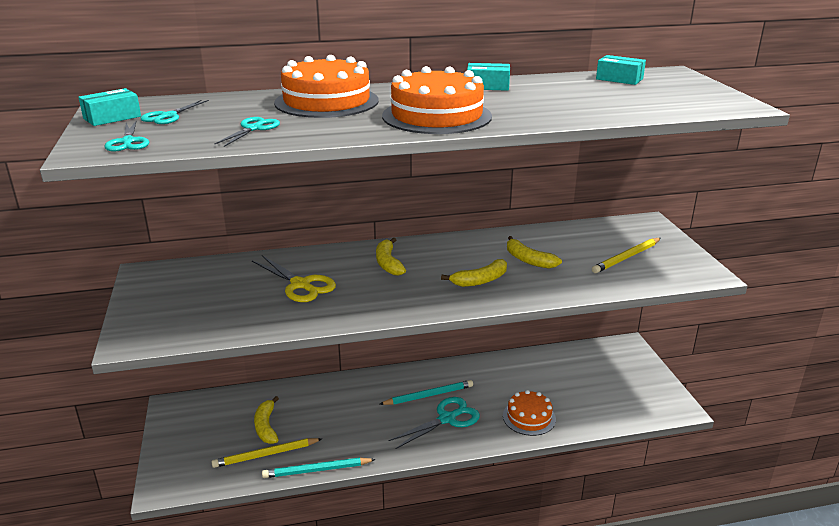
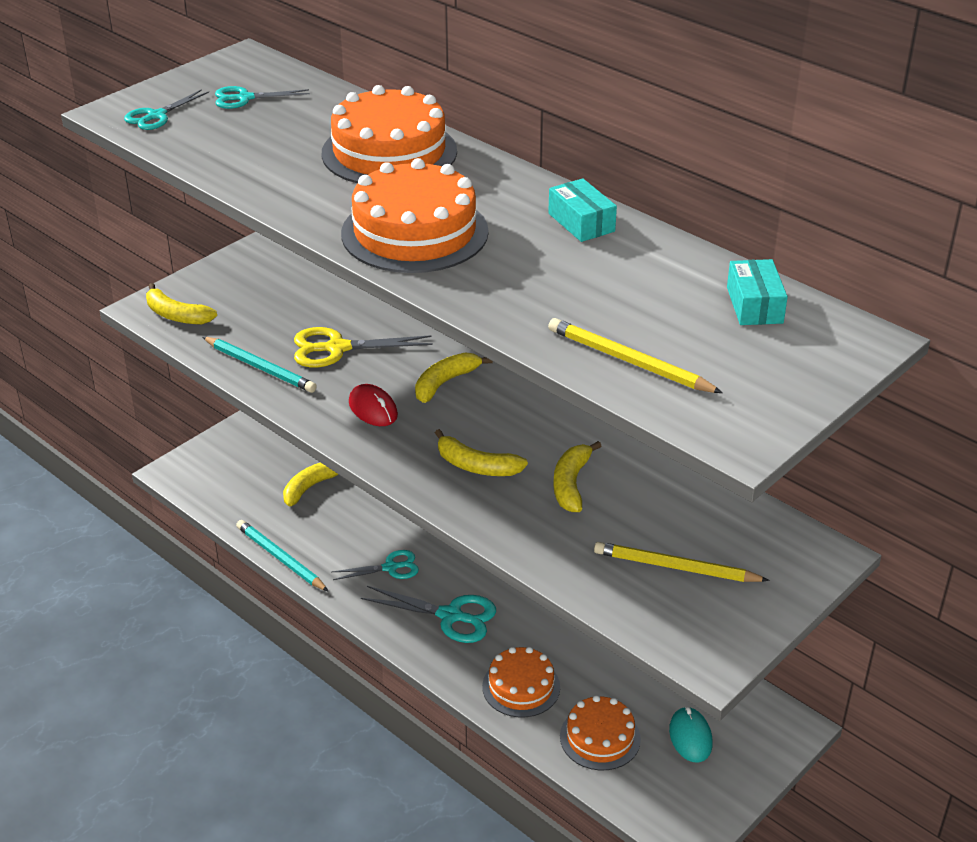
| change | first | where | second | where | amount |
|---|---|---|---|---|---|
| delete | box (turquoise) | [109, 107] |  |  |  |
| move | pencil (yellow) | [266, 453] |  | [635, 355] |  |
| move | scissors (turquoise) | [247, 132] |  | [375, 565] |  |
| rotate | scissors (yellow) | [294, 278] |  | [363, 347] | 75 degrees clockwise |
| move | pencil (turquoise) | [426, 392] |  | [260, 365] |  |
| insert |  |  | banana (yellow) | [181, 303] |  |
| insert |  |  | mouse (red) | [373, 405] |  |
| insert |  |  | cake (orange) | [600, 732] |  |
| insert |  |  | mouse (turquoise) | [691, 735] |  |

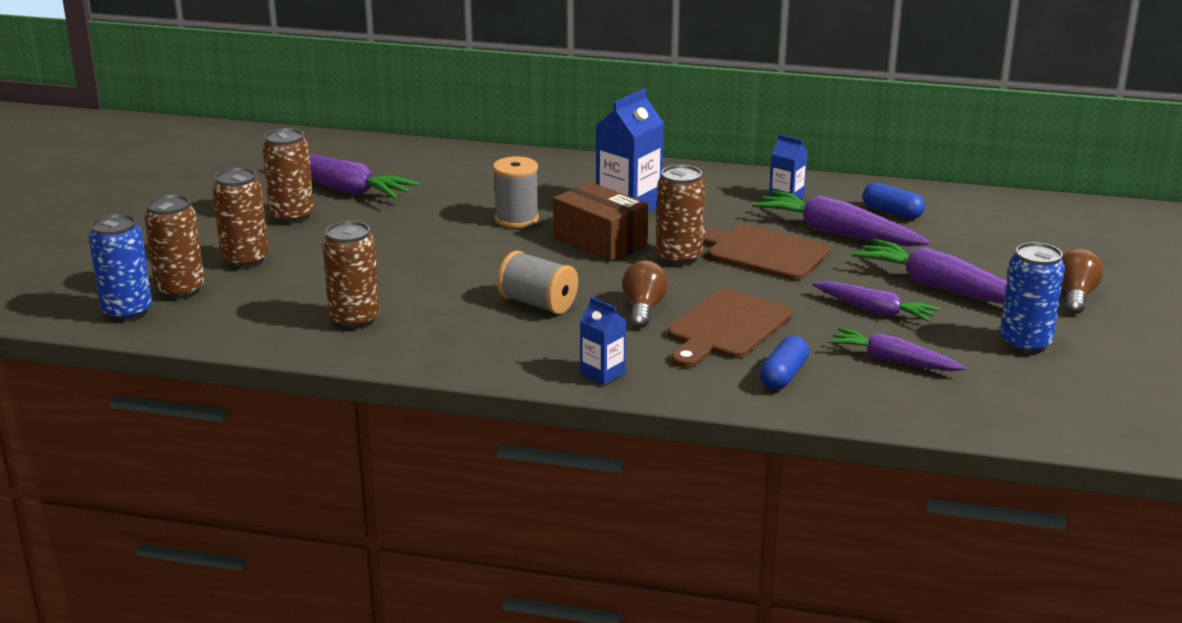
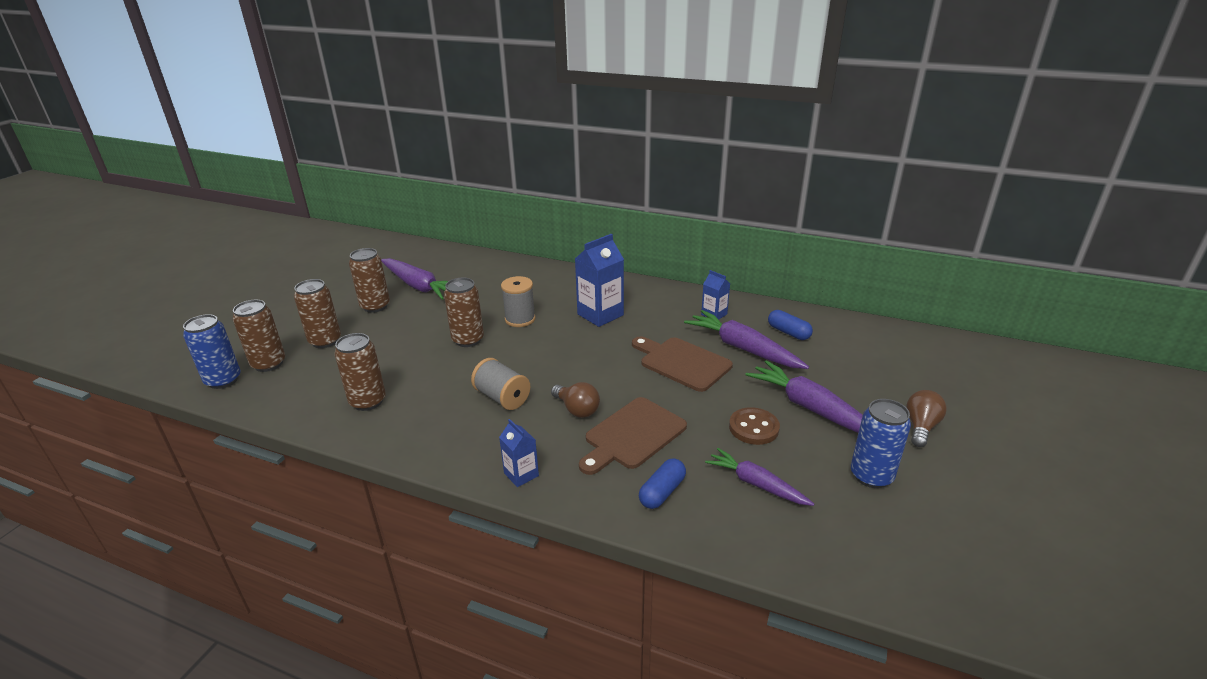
| change | first | where | second | where | amount |
|---|---|---|---|---|---|
| delete | box (brown) | [600, 221] |  |  |  |
| rotate | light bulb (brown) | [645, 294] |  | [575, 400] | 120 degrees clockwise |
| move | can (brown) | [680, 215] |  | [464, 312] |  |
| replace | carrot (purple) | [876, 301] | button (brown) | [754, 426] |  |

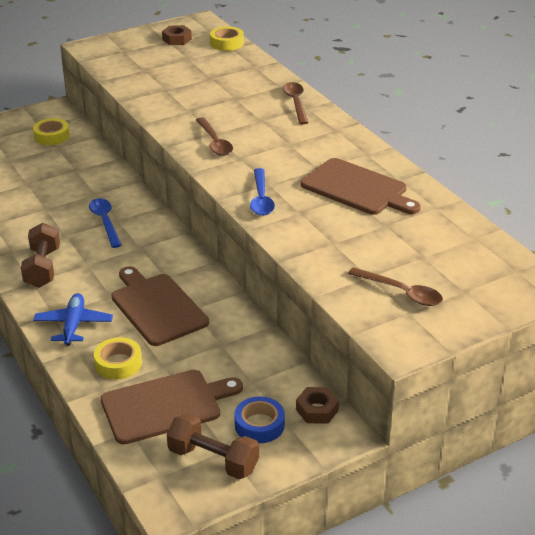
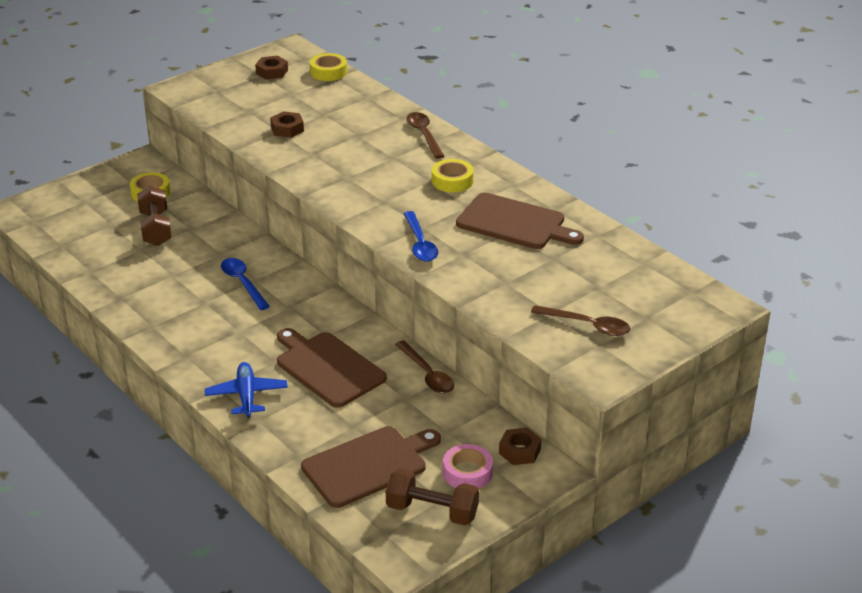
| change | first | where | second | where | amount |
|---|---|---|---|---|---|
| move | dumbbell (brown) | [40, 255] |  | [154, 216] |  |
| move | tape (yellow) | [118, 358] |  | [453, 175] |  |
| move | spoon (brown) | [214, 136] |  | [424, 367] |  |
| recolor | tape (blue) | [259, 419] | tape (pink) | [468, 466] |  |
| insert |  |  | nut (brown) | [287, 124] |  |

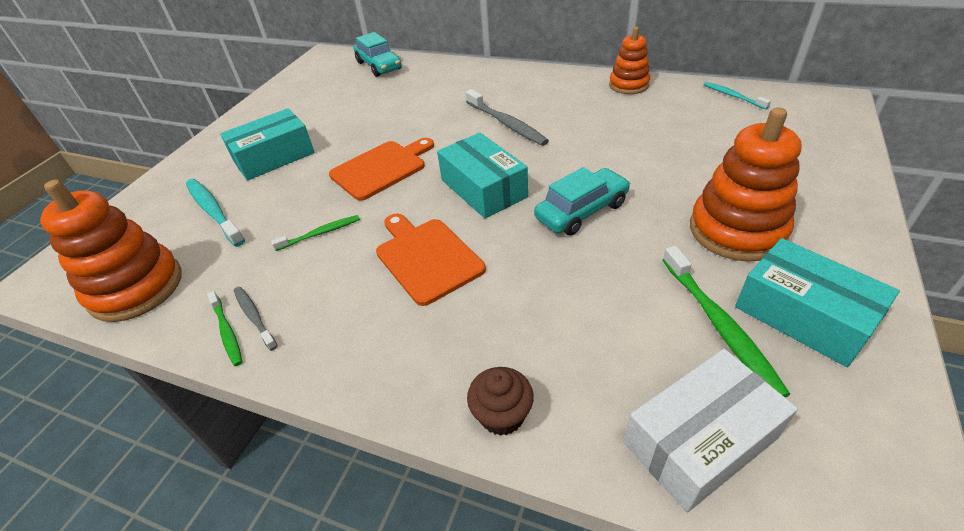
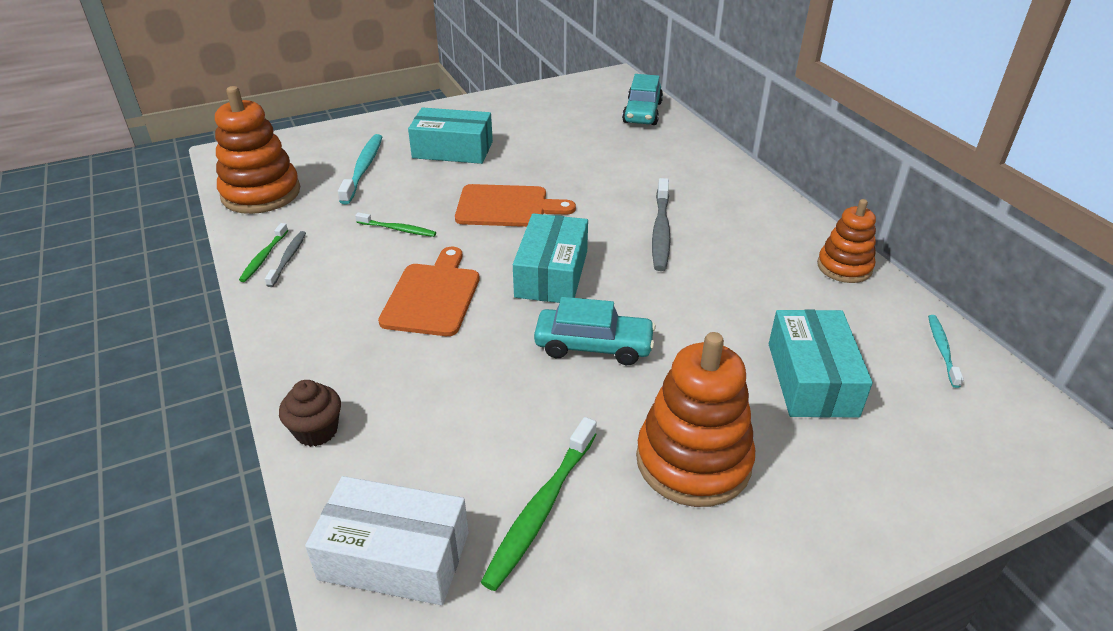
| change | first | where | second | where | amount |
|---|---|---|---|---|---|
| move | box (turquoise) | [817, 302] |  | [821, 363] |  |

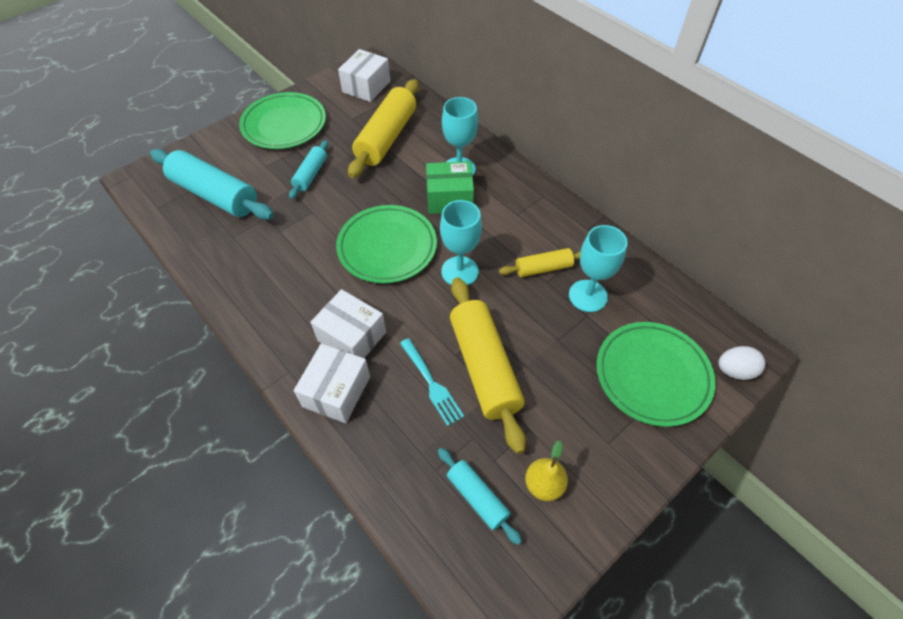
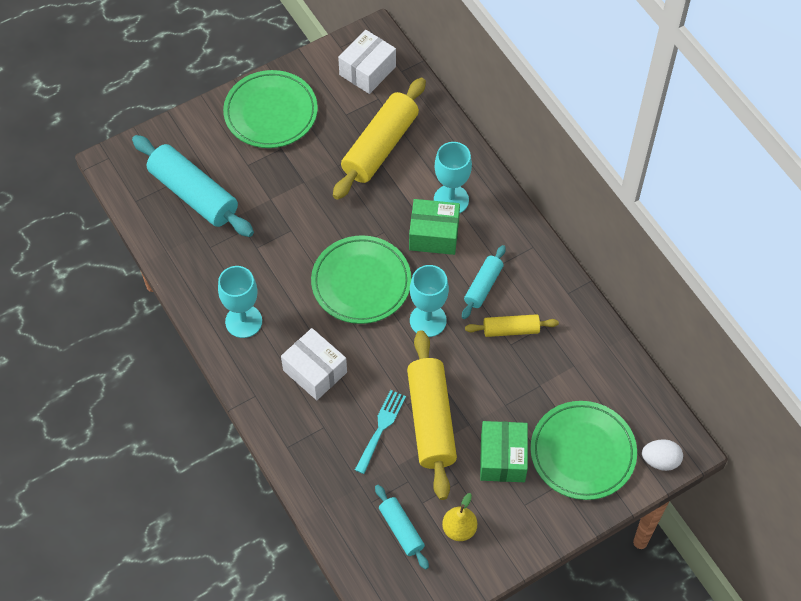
| change | first | where | second | where | amount |
|---|---|---|---|---|---|
| move | rolling pin (turquoise) | [308, 169] |  | [484, 282] |  |
| delete | box (white) | [332, 383] |  |  |  |
| rotate | fork (turquoise) | [432, 382] |  | [380, 432] | 135 degrees counterclockwise |
| move | goblet (turquoise) | [598, 268] |  | [240, 302] |  |
| insert |  |  | box (green) | [504, 451] |  |

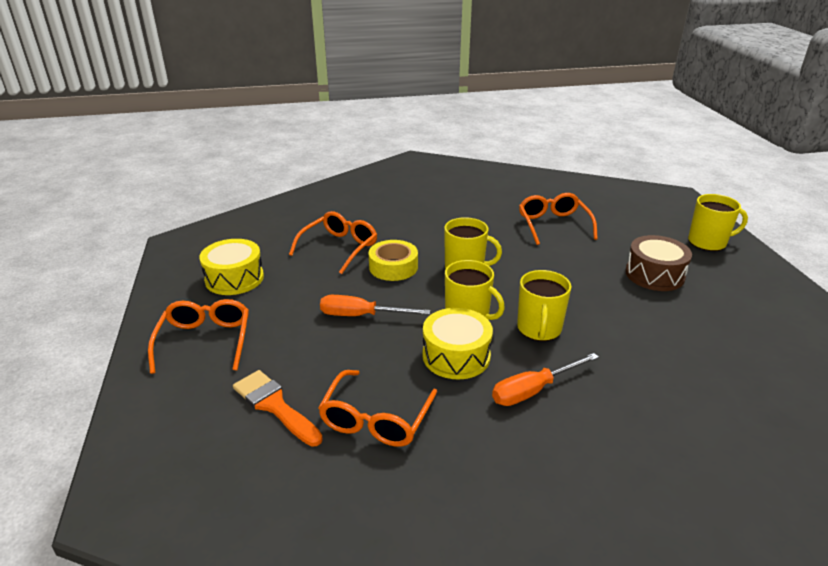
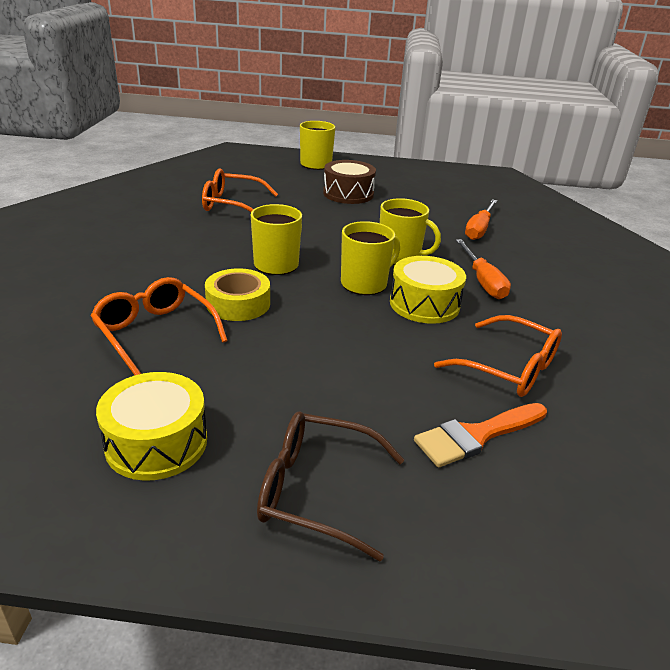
| change | first | where | second | where | amount |
|---|---|---|---|---|---|
| recolor | glasses (orange) | [198, 336] | glasses (brown) | [330, 487] |  |
| move | screwdriver (orange) | [375, 305] |  | [481, 219] |  |

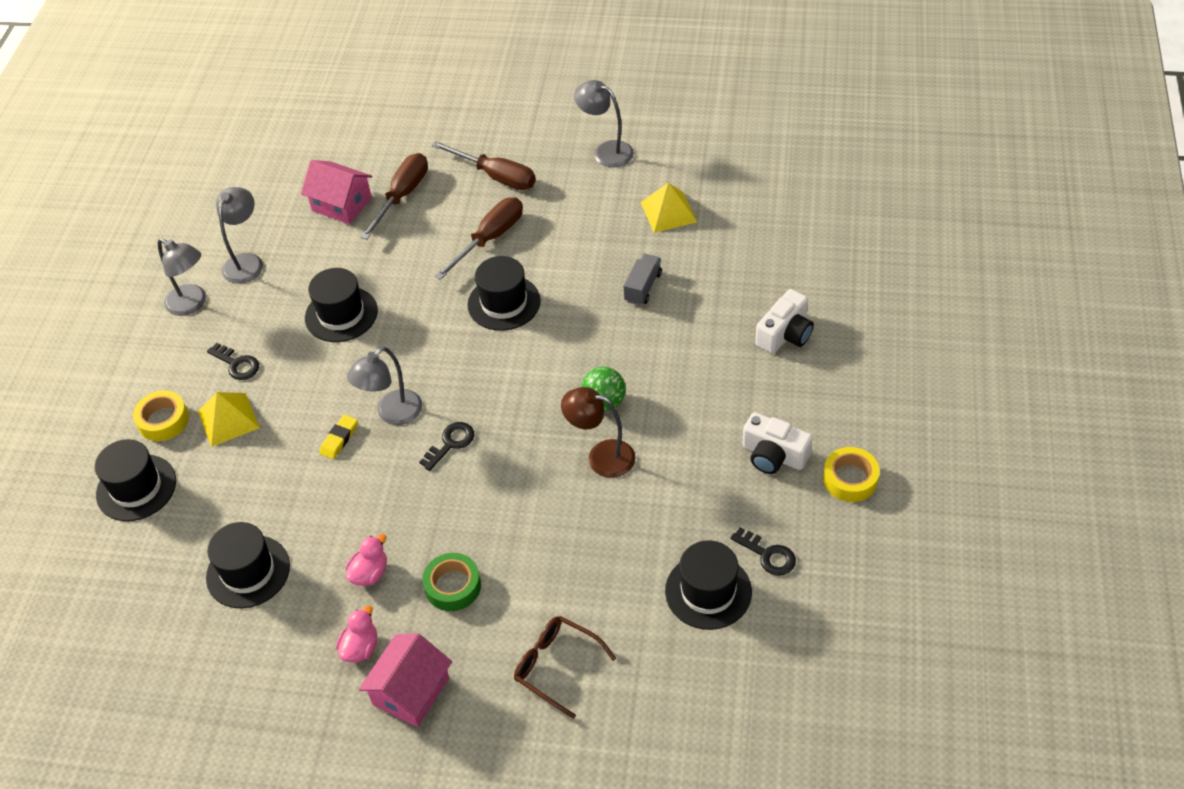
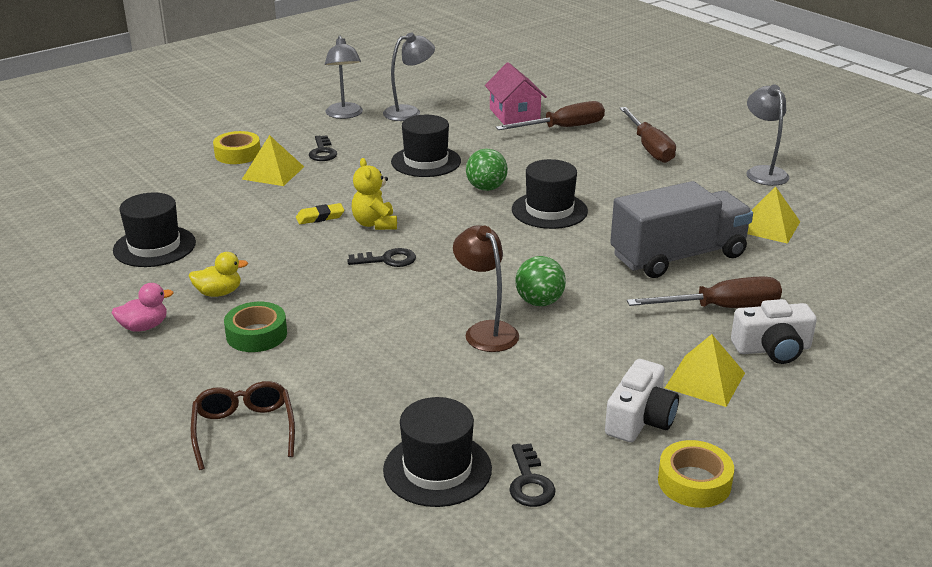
| change | first | where | second | where | amount |
|---|---|---|---|---|---|
| delete | hat (black) | [135, 480] |  |  |  |
| recolor | duck (pink) | [366, 560] | duck (yellow) | [218, 274] |  |
| replace | lamp (grey) | [384, 386] | teddy bear (yellow) | [374, 194] |  |
| delete | house (pink) | [405, 680] |  |  |  |
| move | screwdriver (brown) | [479, 238] |  | [704, 292] |  |
| resize | truck (grey) | [642, 279] |  | [681, 229] | x2.19 |
| rotate | camera (white) | [777, 443] |  | [642, 400] | 135 degrees counterclockwise |
| insert |  |  | ball (green) | [487, 170] |  |
| insert |  |  | pyramid (yellow) | [705, 370] |  |

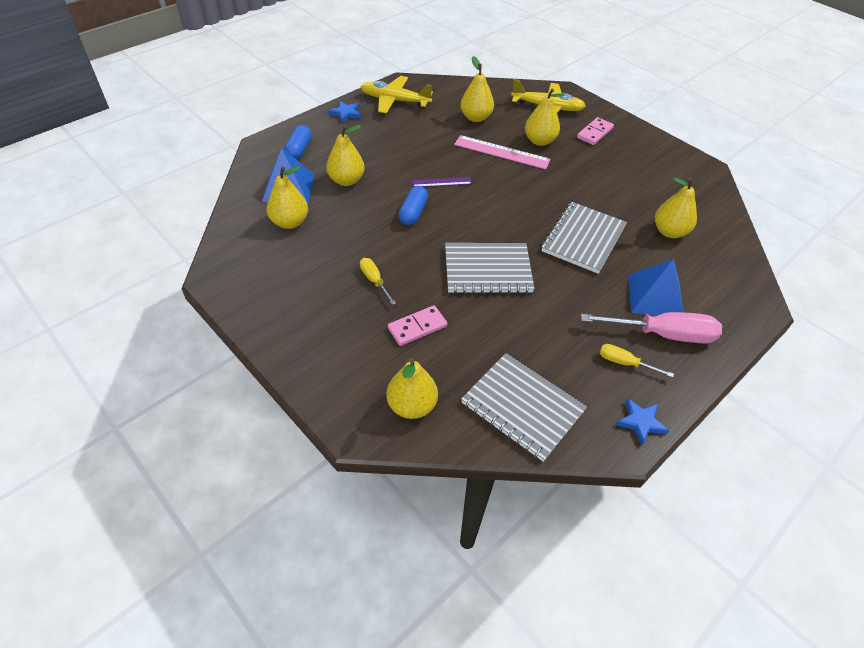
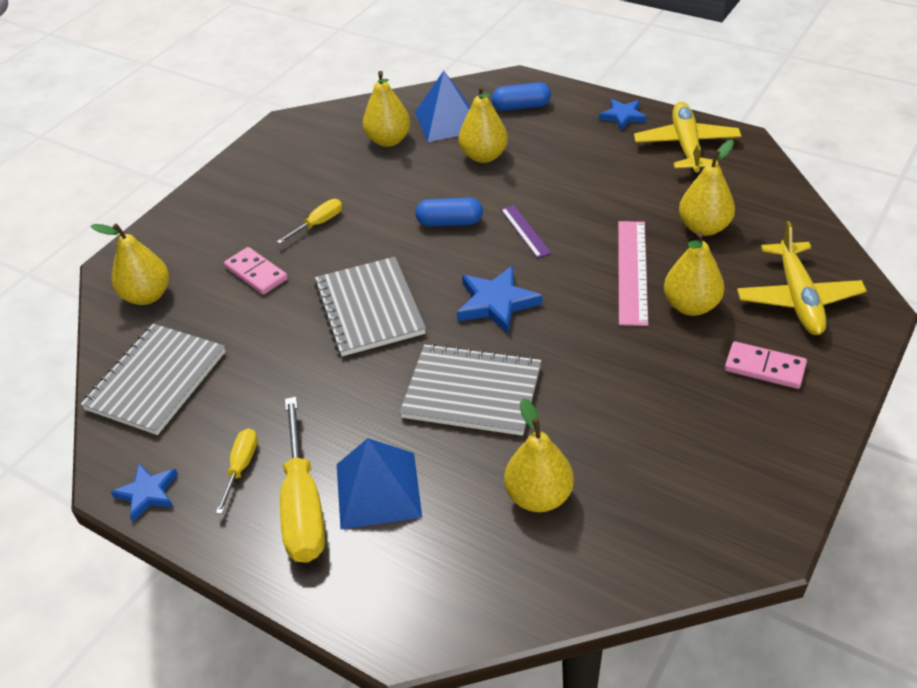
| change | first | where | second | where | amount |
|---|---|---|---|---|---|
| recolor | screwdriver (pink) | [651, 328] | screwdriver (yellow) | [302, 480] |  |
| insert |  |  | star (blue) | [499, 300] |  |

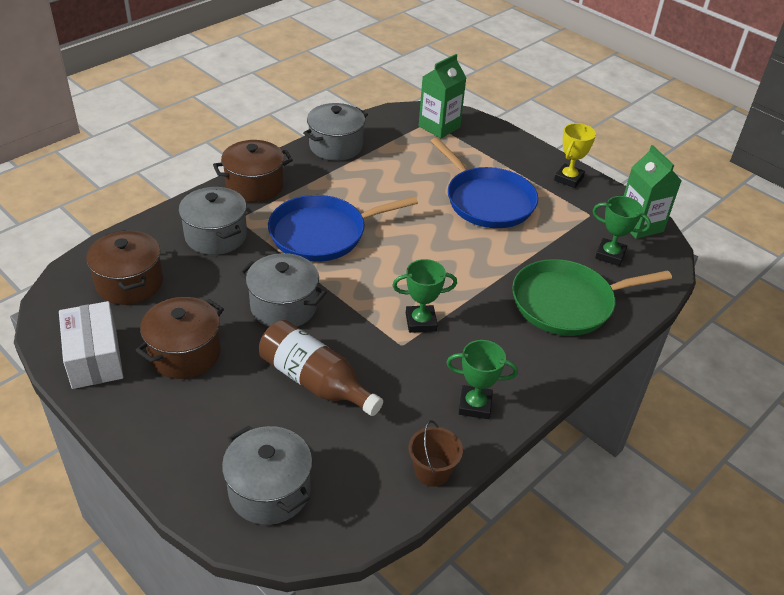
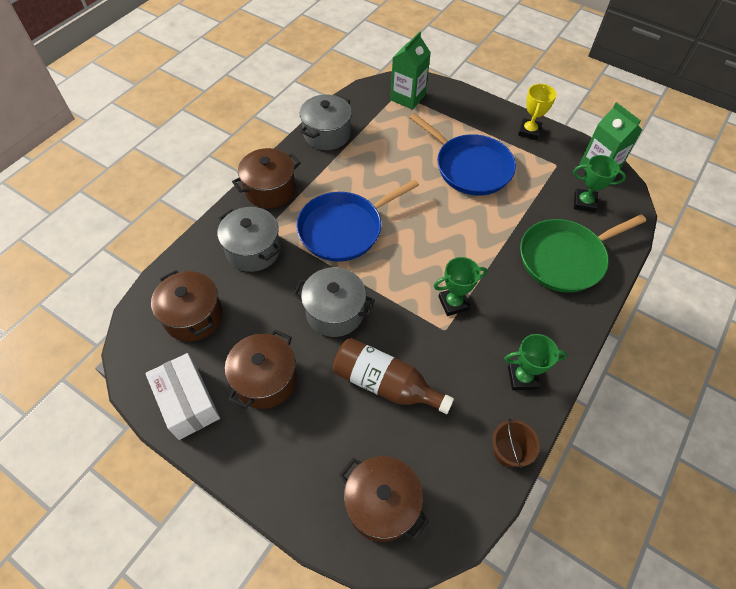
| change | first | where | second | where | amount |
|---|---|---|---|---|---|
| recolor | pot (grey) | [267, 475] | pot (brown) | [384, 499] |  |

